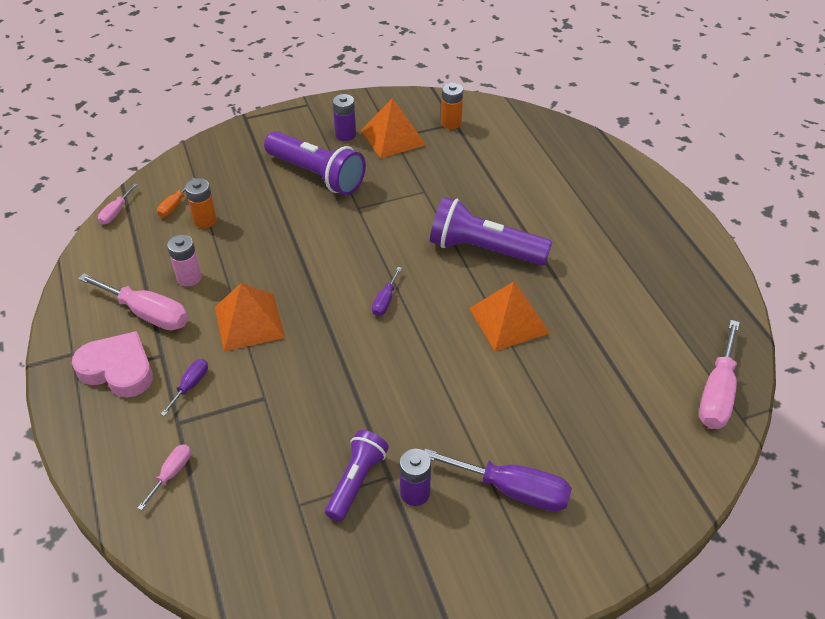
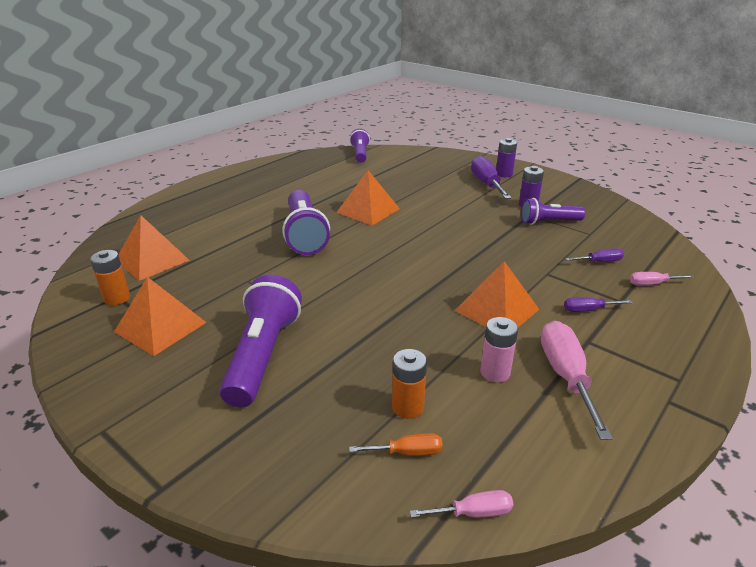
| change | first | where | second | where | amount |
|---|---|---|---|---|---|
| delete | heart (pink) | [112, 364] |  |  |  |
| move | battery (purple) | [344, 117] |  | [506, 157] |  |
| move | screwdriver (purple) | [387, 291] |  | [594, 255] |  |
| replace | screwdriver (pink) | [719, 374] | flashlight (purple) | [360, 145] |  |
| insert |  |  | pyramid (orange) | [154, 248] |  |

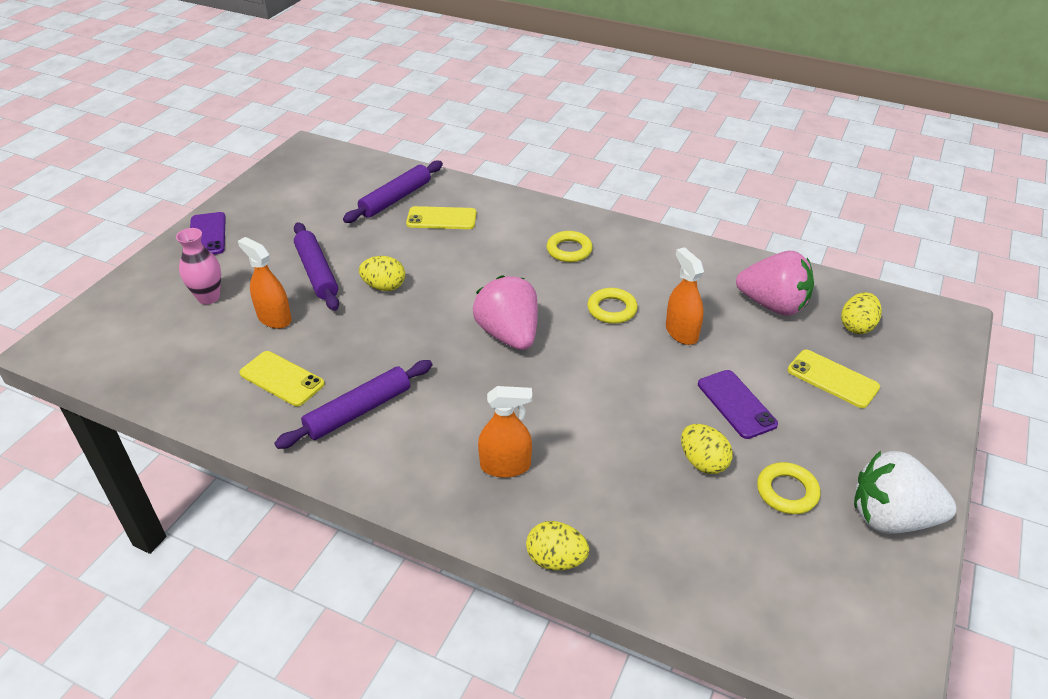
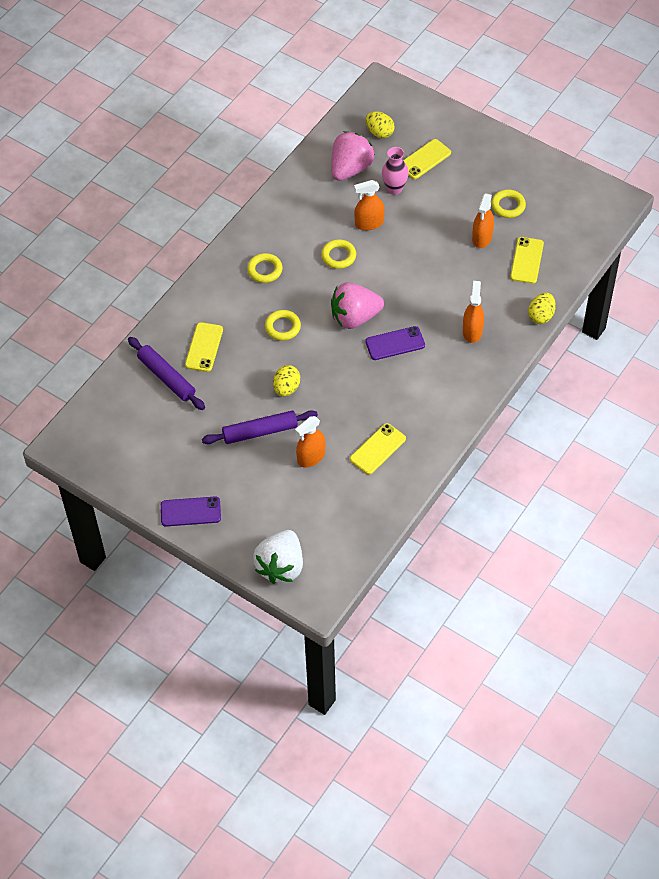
| change | first | where | second | where | amount |
|---|---|---|---|---|---|
| move | vase (pink) | [198, 266] |  | [395, 171] |  |
| delete | rolling pin (purple) | [353, 404] |  |  |  |
| replace | egg (yellow) | [707, 449] | spray bottle (orange) | [483, 220] |  |
| move | phone (purple) | [738, 404] |  | [395, 343] |  |
| move | strawberry (white) | [905, 492] |  | [278, 557] |  |
| insert |  |  | ring (yellow) | [283, 325] |  |
| insert |  |  | phone (yellow) | [527, 260] |  |

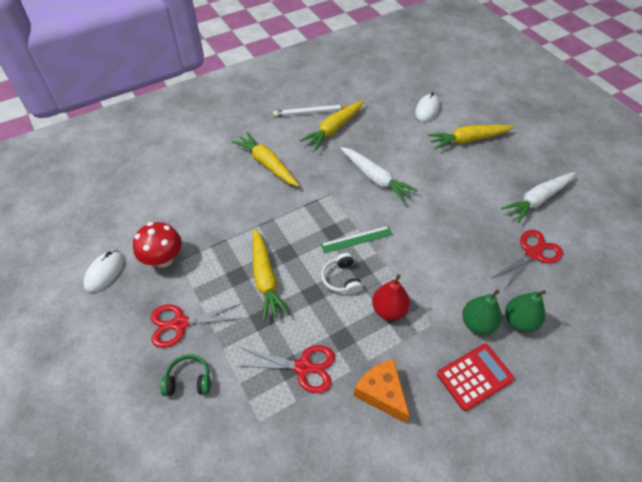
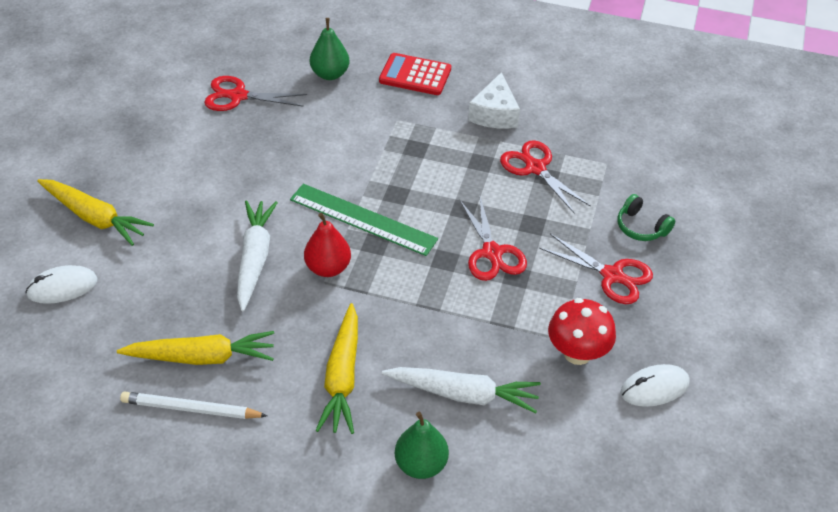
| change | first | where | second | where | amount |
|---|---|---|---|---|---|
| replace | carrot (yellow) | [271, 275] | scissors (red) | [493, 239] |  |
| rotate | pencil (white) | [310, 111] |  | [193, 405] | 150 degrees clockwise |
| resize | ruler (green) | [357, 239] |  | [364, 220] | x1.59 |
| delete | headphones (white) | [341, 273] |  |  |  |
| recolor | cheese (orange) | [382, 391] | cheese (white) | [494, 100] |  |
| move | pear (red) | [391, 297] |  | [327, 245] |  |
| move | pear (green) | [482, 312] |  | [422, 445] |  |
| move | carrot (white) | [538, 197] |  | [461, 390] |  |

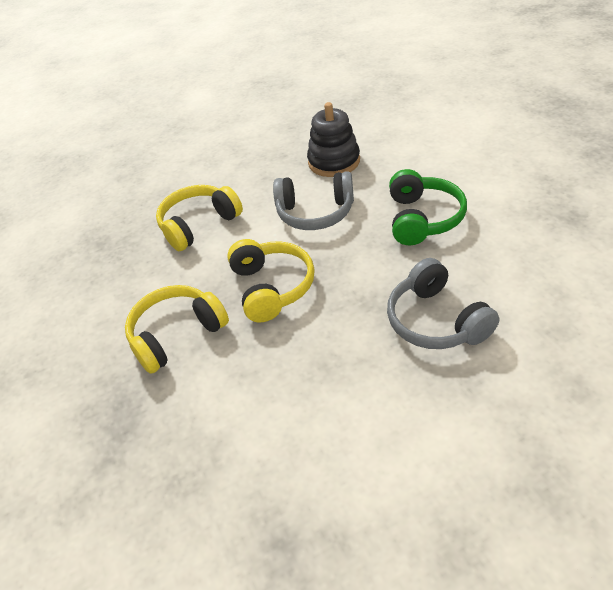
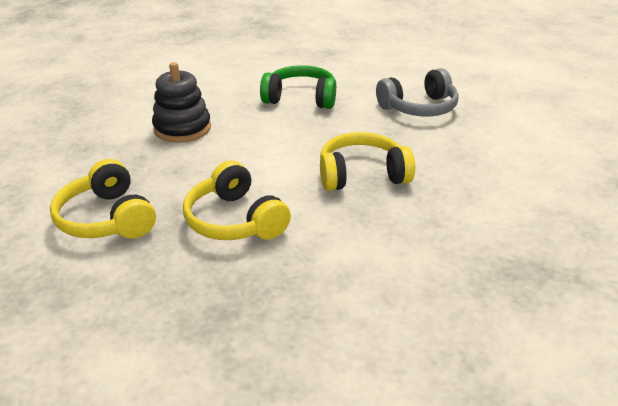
| change | first | where | second | where | amount |
|---|---|---|---|---|---|
| move | headphones (yellow) | [177, 329] |  | [103, 199] |  |
| delete | headphones (grey) | [313, 200] |  |  |  |

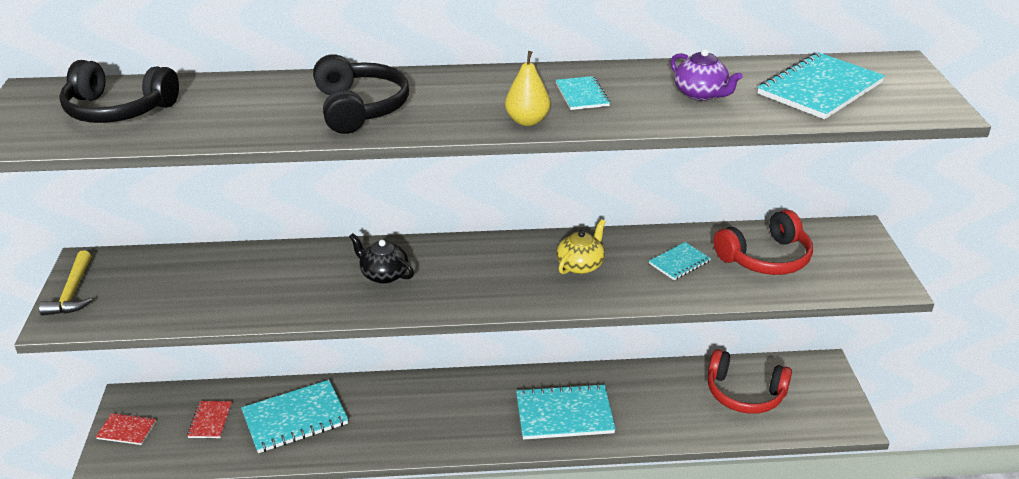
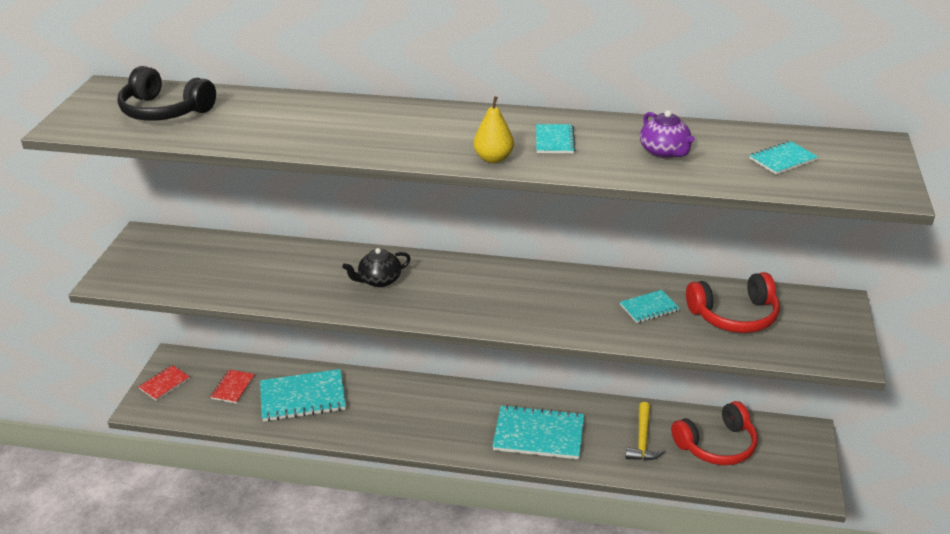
| change | first | where | second | where | amount |
|---|---|---|---|---|---|
| move | hammer (yellow) | [65, 283] |  | [645, 431] |  |
| rotate | notebook (red) | [126, 429] |  | [164, 383] | 75 degrees counterclockwise |
| delete | headphones (black) | [361, 94] |  |  |  |
| rotate | teapot (black) | [381, 258] |  | [376, 267] | 75 degrees counterclockwise |
| delete | teapot (yellow) | [581, 246] |  |  |  |
| rotate | headphones (red) | [750, 381] |  | [714, 433] | 60 degrees counterclockwise |
| resize | notebook (turquoise) | [821, 85] |  | [783, 158] | x0.52 |

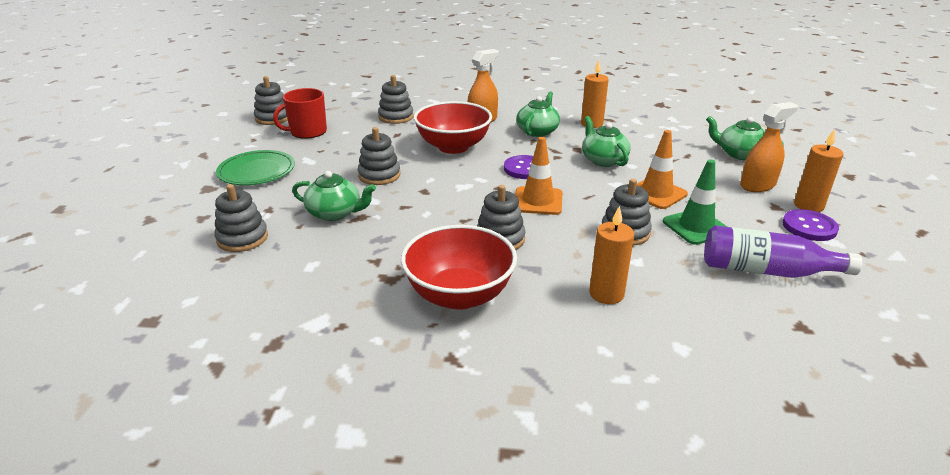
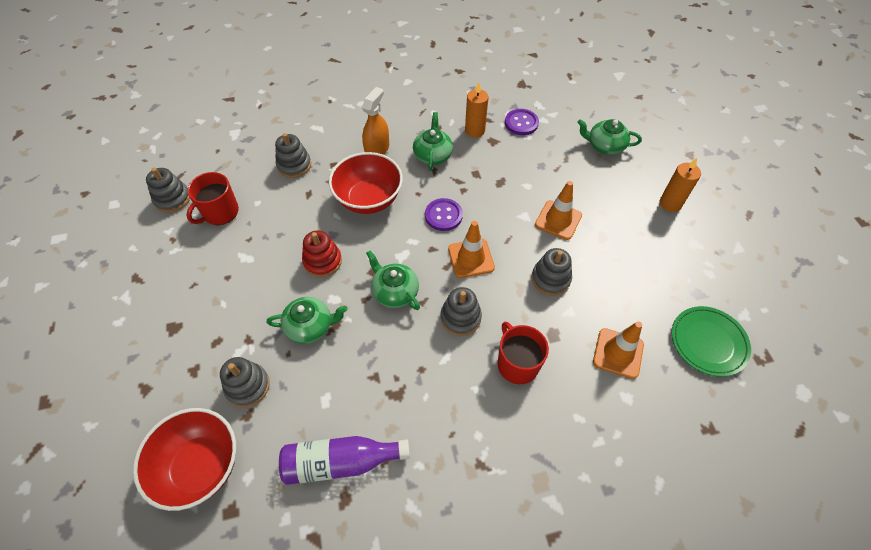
| change | first | where | second | where | amount |
|---|---|---|---|---|---|
| move | plate (green) | [255, 167] |  | [711, 341] |  |
| recolor | stacking toy (grey) | [379, 156] | stacking toy (red) | [322, 253] |  |
| move | bowl (red) | [459, 267] |  | [184, 459] |  |
| move | teapot (green) | [606, 141] |  | [393, 280] |  |
| delete | candle (orange) | [611, 255] |  |  |  |
| delete | traffic cone (green) | [695, 202] |  |  |  |
| move | bottle (purple) | [783, 251] |  | [344, 460] |  |
| delete | spray bottle (orange) | [769, 147] |  |  |  |
| move | button (purple) | [810, 225] |  | [522, 122] |  |
| insert |  |  | mug (red) | [523, 353] |  |
| insert |  |  | traffic cone (orange) | [618, 350] |  |

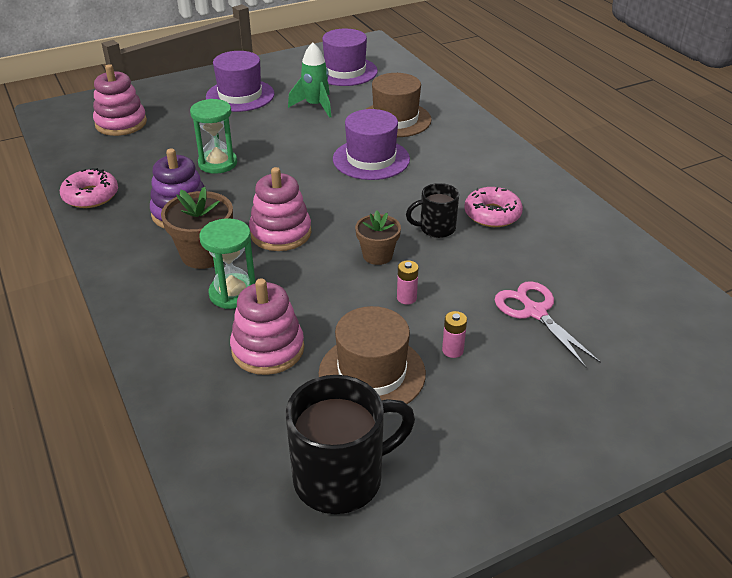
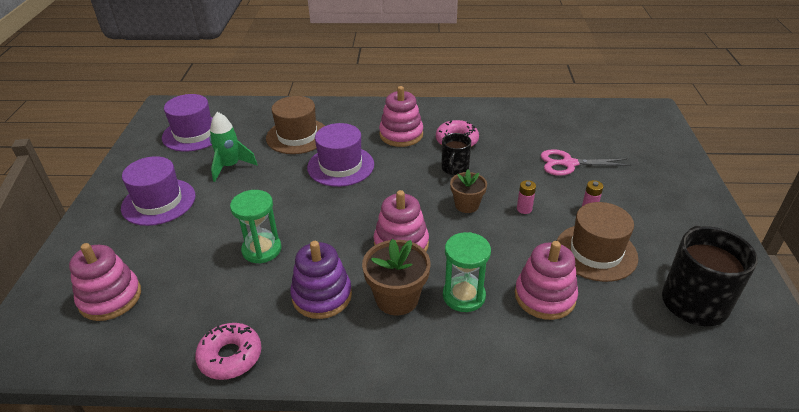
| change | first | where | second | where | amount |
|---|---|---|---|---|---|
| insert |  |  | stacking toy (pink) | [401, 116] |  |

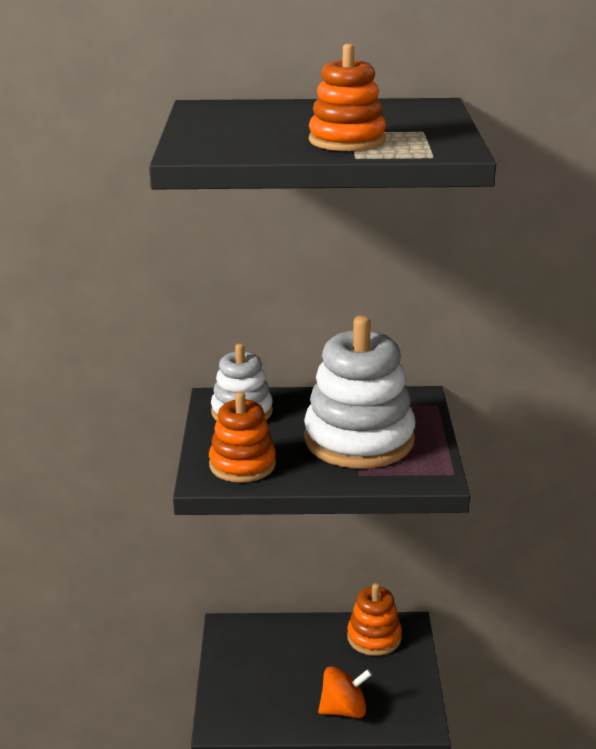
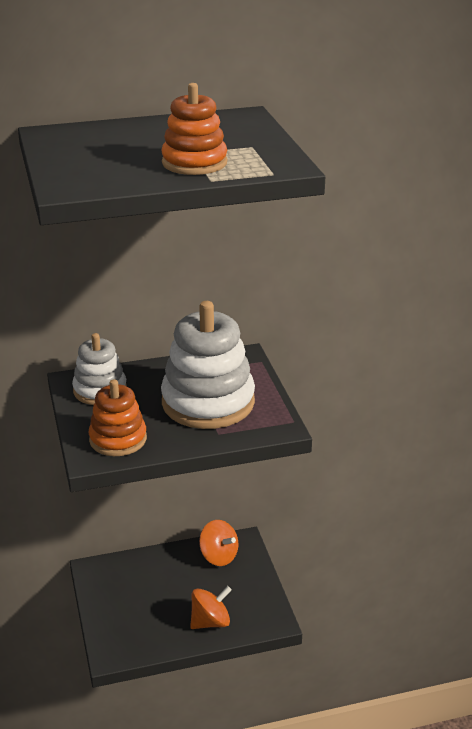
| change | first | where | second | where | amount |
|---|---|---|---|---|---|
| replace | stacking toy (orange) | [374, 619] | spinning top (orange) | [218, 543] |  |

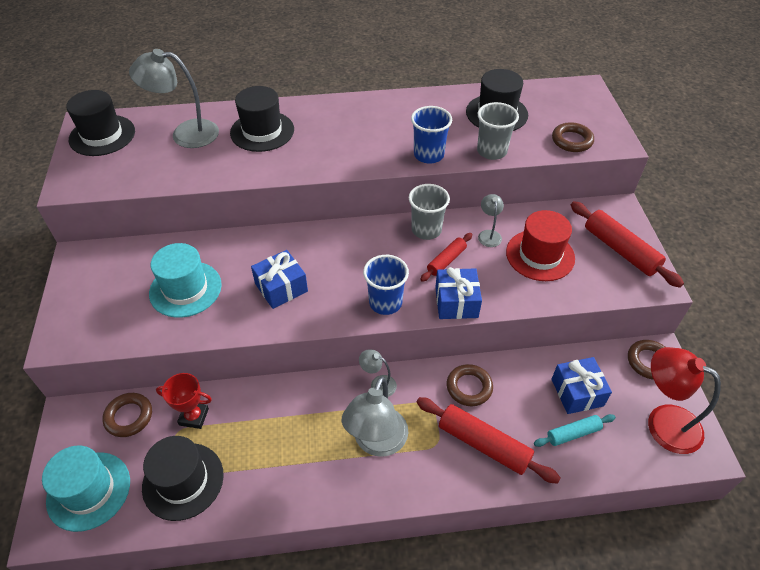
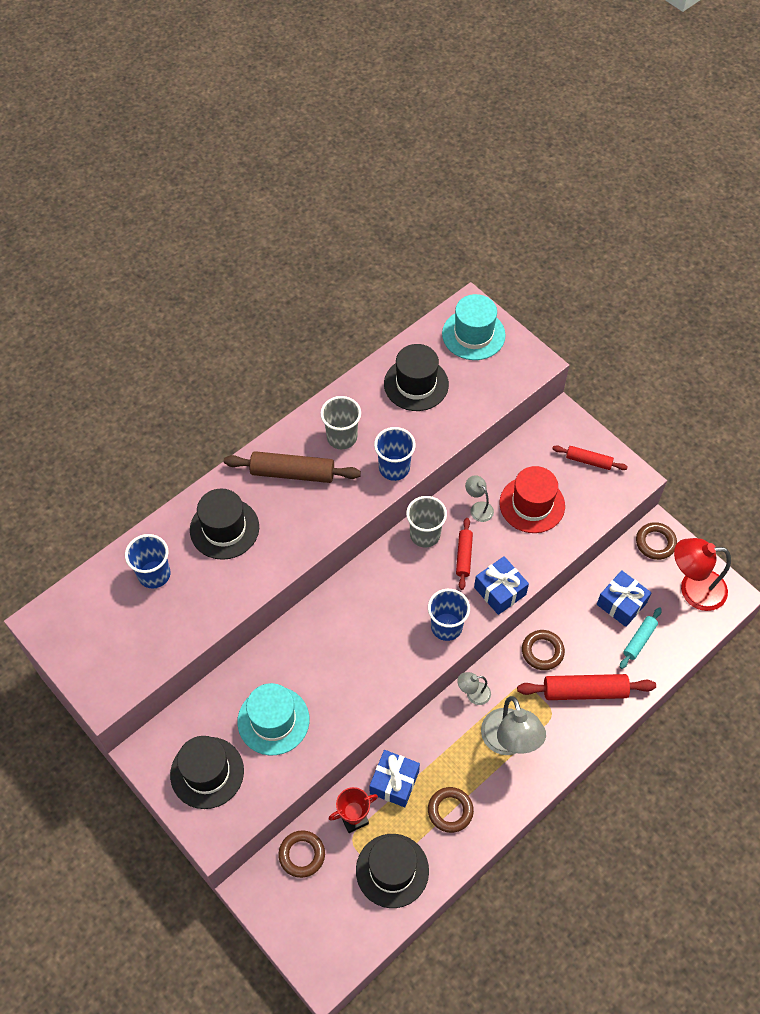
| change | first | where | second | where | amount |
|---|---|---|---|---|---|
| move | hat (turquoise) | [86, 489] |  | [474, 327] |  |
| move | hat (black) | [100, 123] |  | [207, 772] |  |
| replace | lamp (grey) | [174, 98] | cup (blue) | [147, 561] |  |
| move | gift (blue) | [279, 279] |  | [395, 778] |  |
| move | cup (grey) | [498, 131] |  | [340, 422] |  |
| move | ring (brown) | [573, 137] |  | [451, 810] |  |
| resize | rolling pin (red) | [627, 244] |  | [589, 457] | x0.59 |
| insert |  |  | rolling pin (brown) | [292, 467] |  |

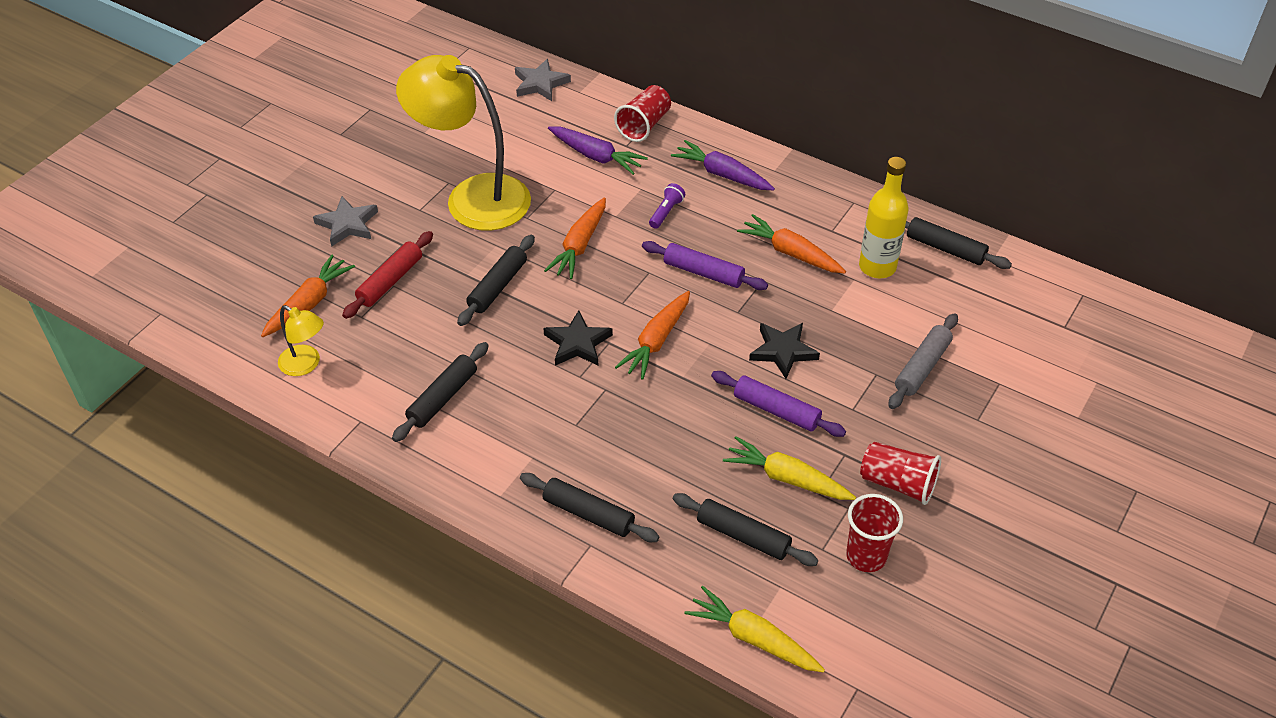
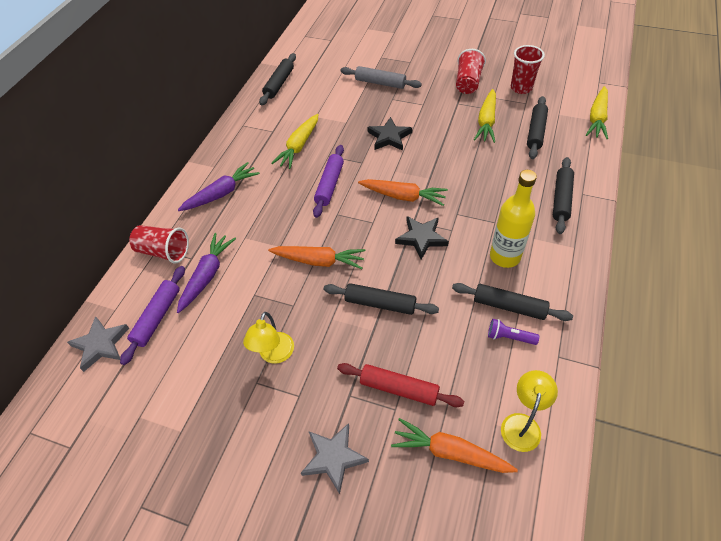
| change | first | where | second | where | amount |
|---|---|---|---|---|---|
| resize | lamp (yellow) | [463, 143] |  | [268, 338] | x0.45 |
| move | flashlight (purple) | [667, 206] |  | [513, 332] |  |
| rotate | carrot (purple) | [723, 165] |  | [219, 186] | 150 degrees counterclockwise |
| move | rolling pin (purple) | [778, 404] |  | [152, 315] |  |
| recolor | carrot (orange) | [791, 244] | carrot (yellow) | [295, 141] |  |
| move | bottle (yellow) | [884, 217] |  | [513, 219] |  |

